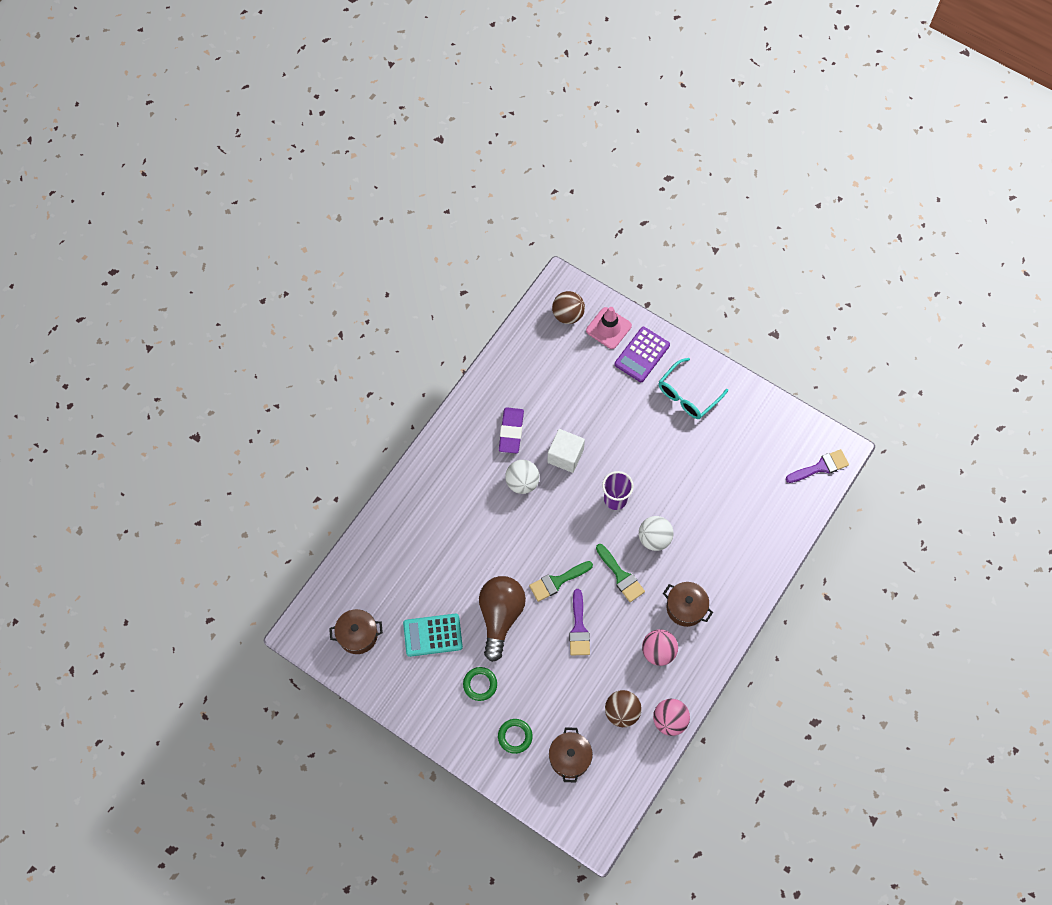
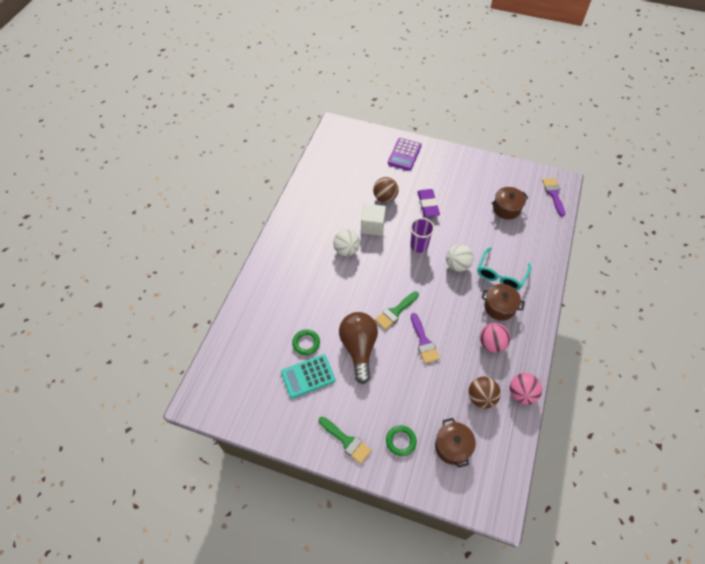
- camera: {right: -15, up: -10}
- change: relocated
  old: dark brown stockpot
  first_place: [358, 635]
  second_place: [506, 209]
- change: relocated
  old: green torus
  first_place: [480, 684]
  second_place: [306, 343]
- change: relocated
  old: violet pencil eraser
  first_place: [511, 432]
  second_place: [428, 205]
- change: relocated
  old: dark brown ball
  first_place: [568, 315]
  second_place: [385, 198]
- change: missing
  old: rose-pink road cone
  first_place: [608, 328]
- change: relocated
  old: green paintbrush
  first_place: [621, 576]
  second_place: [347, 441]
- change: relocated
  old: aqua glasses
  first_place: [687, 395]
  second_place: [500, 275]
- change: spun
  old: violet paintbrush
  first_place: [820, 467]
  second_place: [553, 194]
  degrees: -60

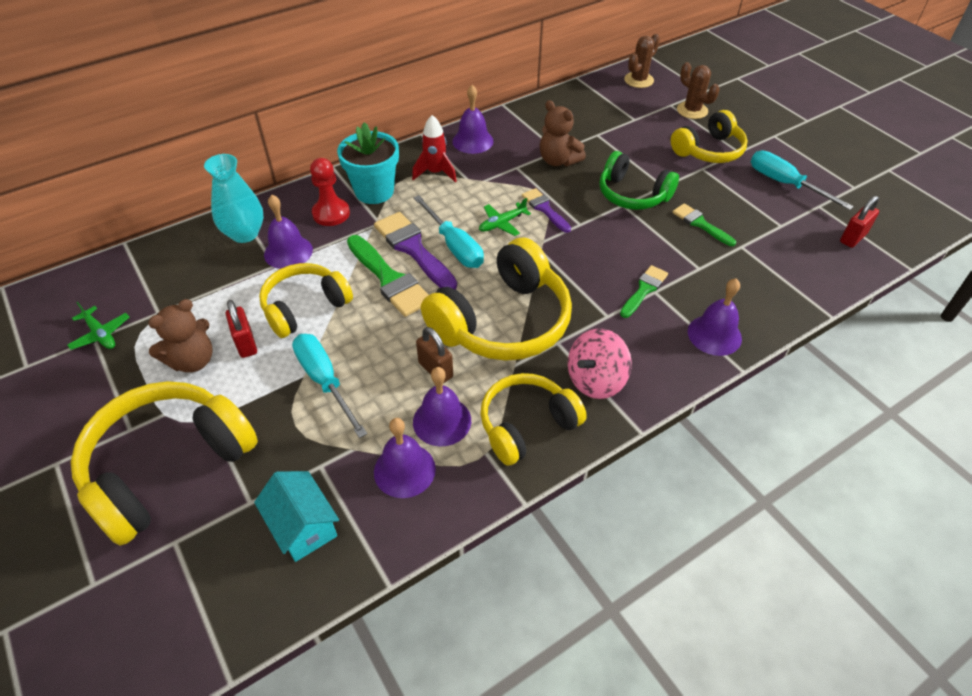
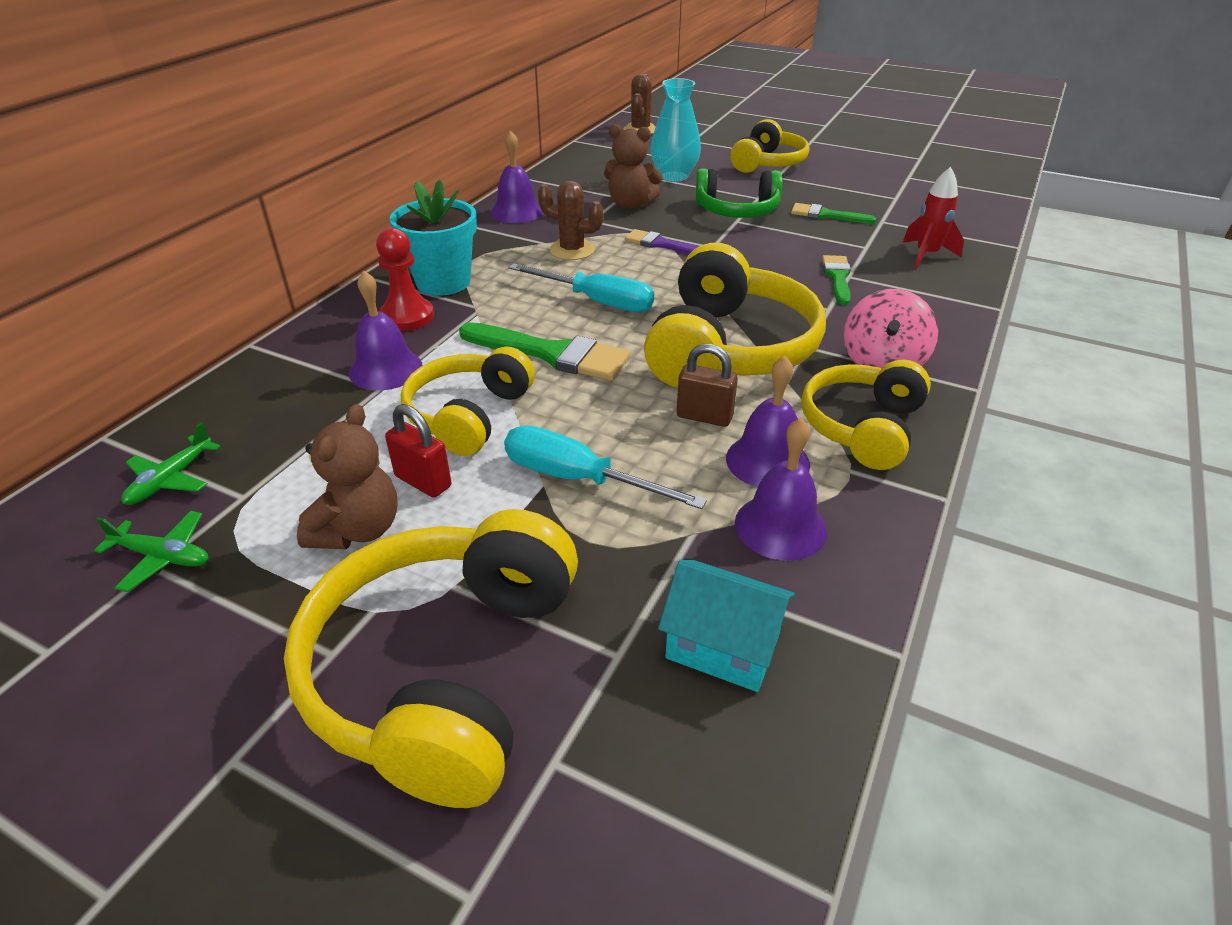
- camera: {right: -30, up: -10}
- change: relocated
  old: aqua flower vase
  first_place: [244, 234]
  second_place: [674, 176]
- change: missing
  old: violet paintbrush
  first_place: [413, 249]
- change: relocated
  old: scarlet spaceship
  first_place: [435, 173]
  second_place: [926, 255]
- change: relocated
  old: green aeroplane
  first_place: [502, 223]
  second_place: [171, 479]
- change: relocated
  old: dark brown saguaro cactus
  first_place: [692, 110]
  second_place: [572, 250]
- change: missing
  old: violet hand bell
  first_place: [714, 335]
- change: missing
  old: aqua hand screwdriver
  first_place: [785, 184]
- change: missing
  old: scarlet lock
  first_place: [853, 238]

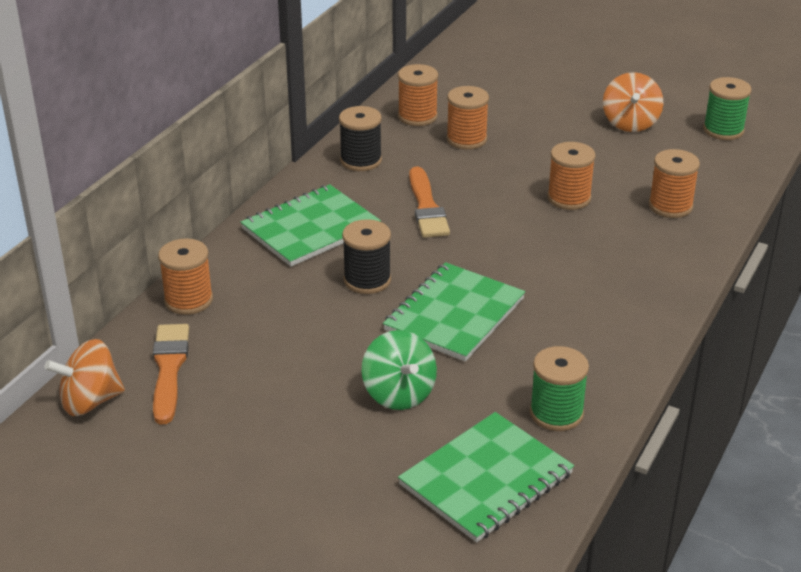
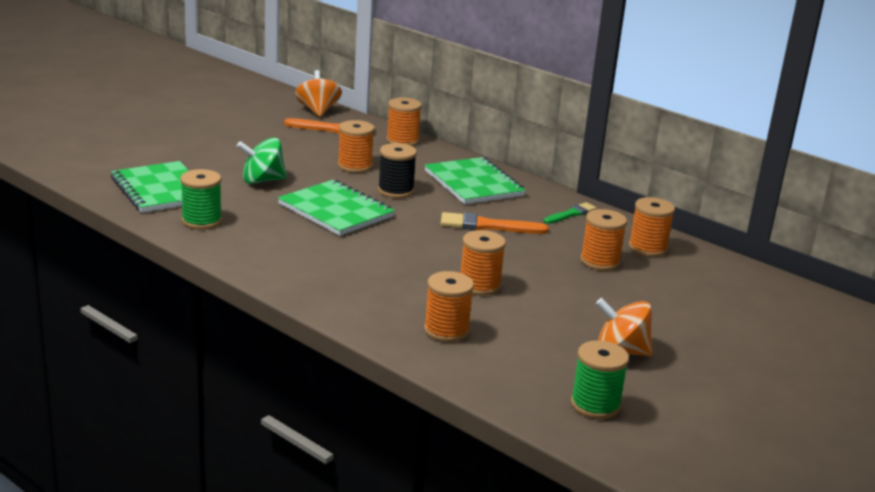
- camera: {right: 100, up: -10}
- change: exchanged
  old: black bobbin
  new: green paintbrush
  first_place: [361, 161]
  second_place: [571, 214]
- change: appeared
  new: bright orange bobbin
  second_place: [355, 166]

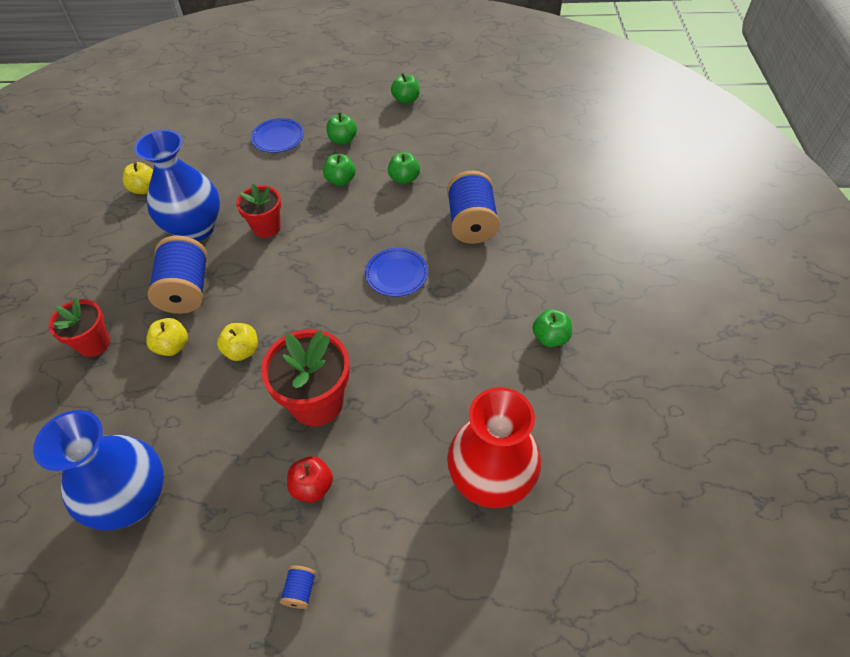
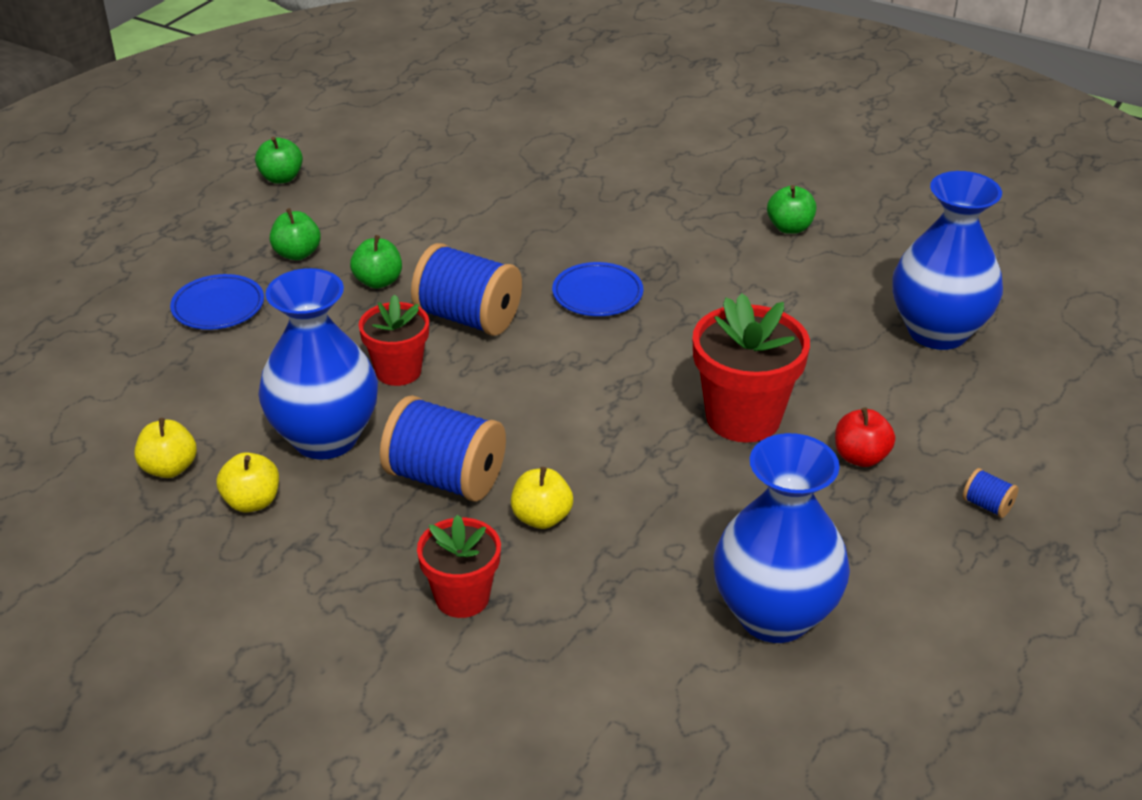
- camera: {right: -60, up: -15}
- change: relocated
  old: yellow apple
  first_place: [242, 351]
  second_place: [252, 502]
- change: missing
  old: green apple
  first_place: [404, 179]
- change: relocated
  old: blue bobbin
  first_place: [471, 224]
  second_place: [468, 318]
- change: colour
  old: scarlet flower vase
  new: blue flower vase
  first_place: [490, 479]
  second_place: [937, 331]

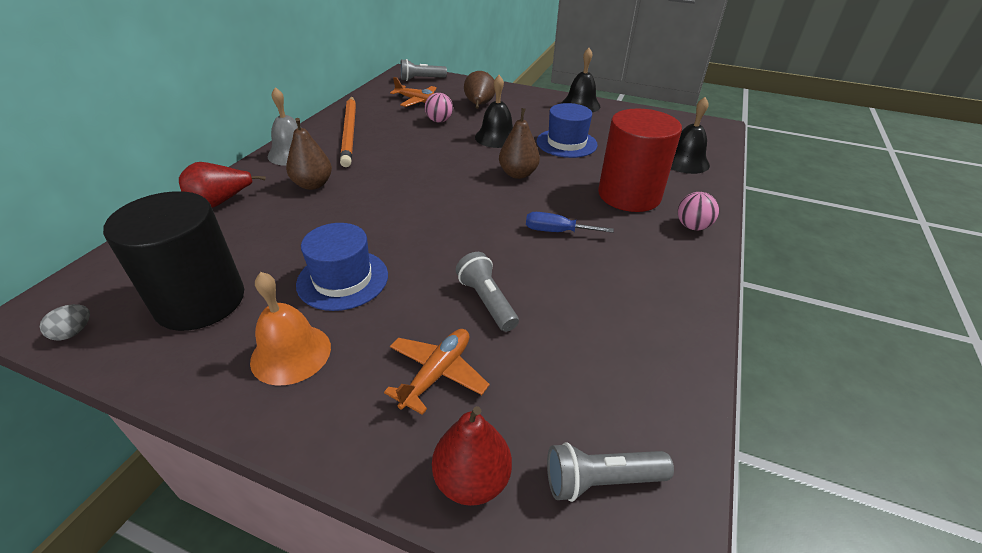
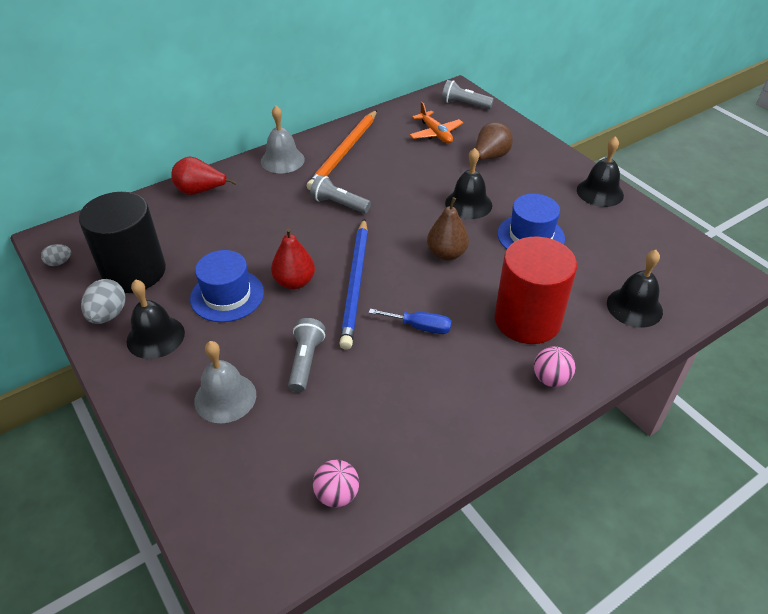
- camera: {right: 35, up: 5}
- change: colour
  old: bright orange hand bell
  new: black hand bell
  first_place: [291, 353]
  second_place: [155, 337]
- change: missing
  old: dark brown pear
  first_place: [313, 184]
- change: exchanged
  old: bright orange aeroplane
  new: ash-grey hand bell
  first_place: [437, 374]
  second_place: [225, 397]
- change: relocated
  old: rose-pink ball
  first_place: [439, 121]
  second_place: [337, 495]
- change: relocated
  old: scarlet pear
  first_place: [472, 480]
  second_place: [294, 282]
- change: spun
  old: blue hand screwdriver
  first_place: [556, 231]
  second_place: [420, 327]
  degrees: 150
- change: relocated
  old: ash-grey torch
  first_place: [601, 480]
  second_place: [339, 204]
- change: appeared
  new: ash-grey toy egg
  second_place: [108, 315]
- change: appeared
  new: blue pencil
  second_place: [356, 283]

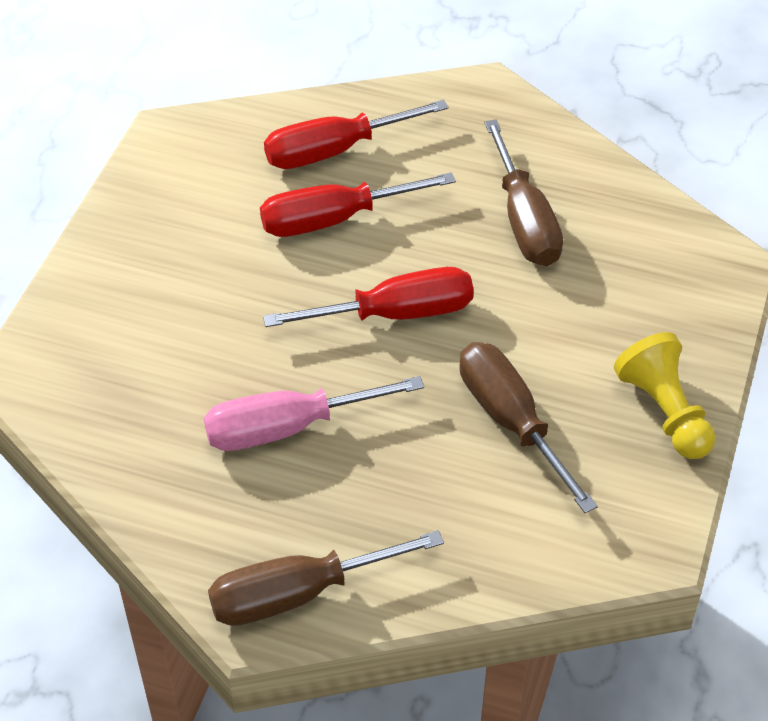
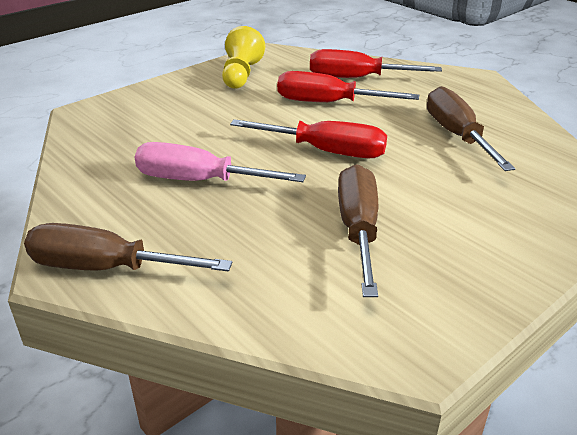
- camera: {right: 30, up: -15}
- change: spun
  old: dark brown hand screwdriver
  first_place: [524, 220]
  second_place: [457, 135]
  degrees: 150
- change: relocated
  old: yellow pawn
  first_place: [664, 411]
  second_place: [241, 75]

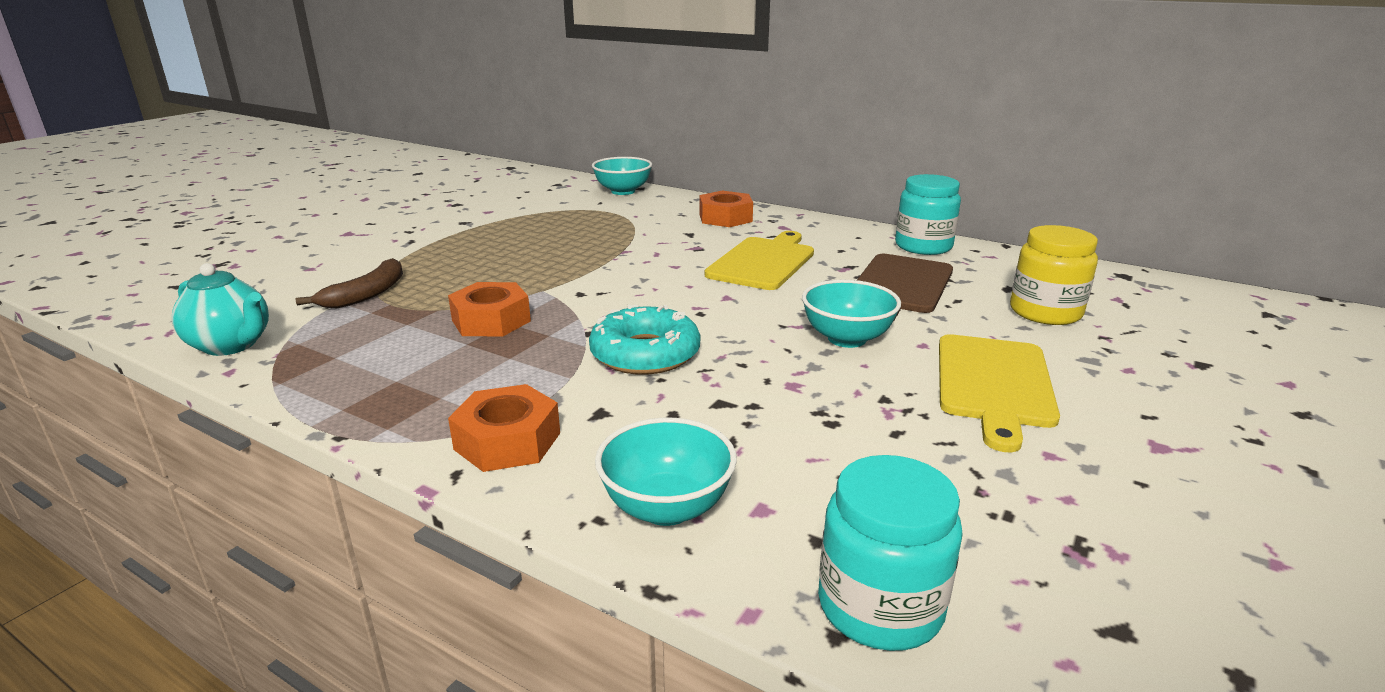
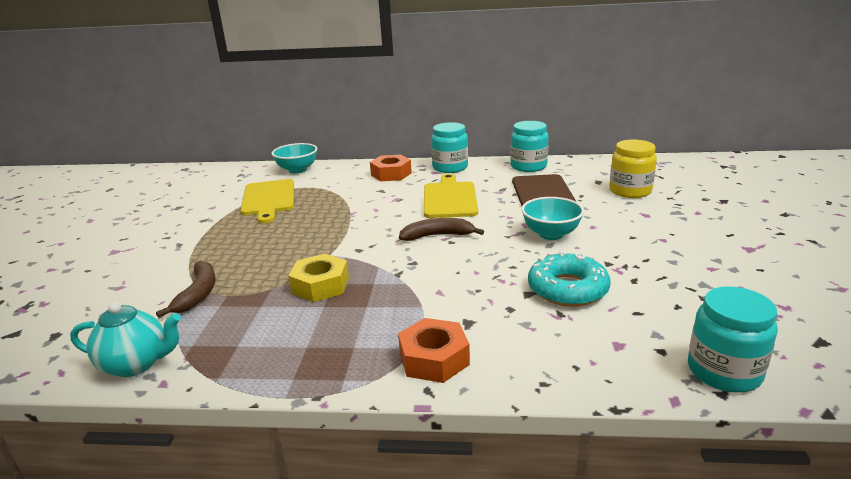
- camera: {right: -25, up: 0}
- change: colour
  old: bright orange hexagon nut
  new: yellow hexagon nut
  first_place: [491, 320]
  second_place: [320, 285]
- change: relocated
  old: aqua glazed donut
  first_place: [645, 354]
  second_place: [567, 289]
- change: missing
  old: aqua bowl
  first_place: [666, 507]
- change: relocated
  old: yellow cutting board
  first_place: [994, 384]
  second_place: [269, 199]
- change: appeared
  new: dark brown toy banana
  second_place: [438, 235]
- change: appeared
  new: aqua preserve jar
  second_place: [450, 167]

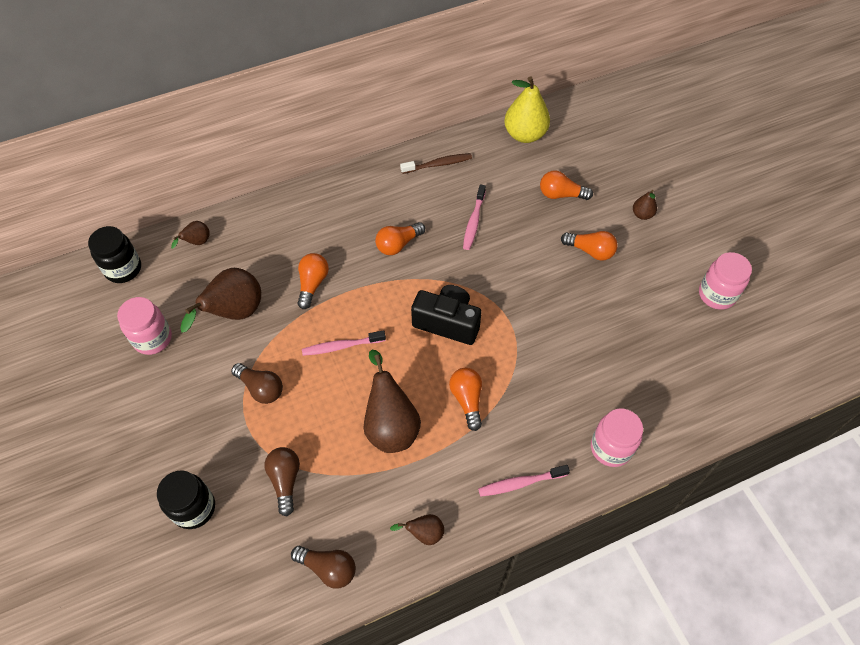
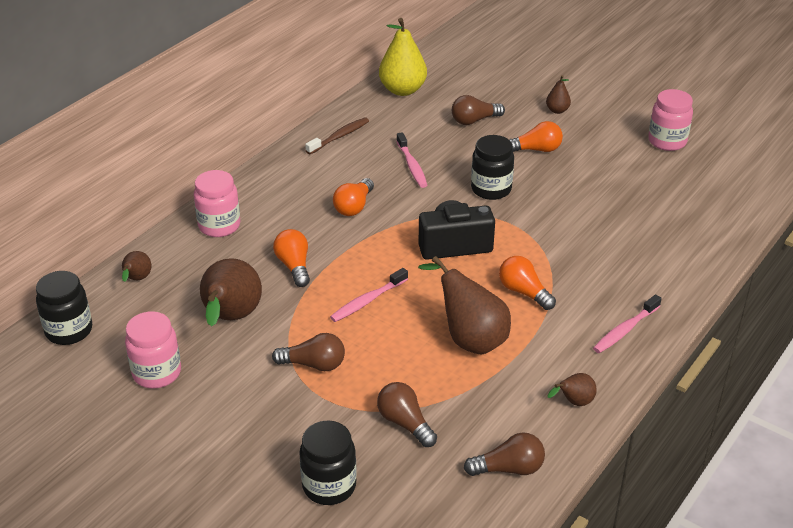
- camera: {right: -30, up: -20}
- change: colour
  old: bright orange lightbulb
  new: dark brown lightbulb
  first_place: [561, 194]
  second_place: [474, 120]
- change: relocated
  old: rose-pink preserve jar
  first_place: [611, 448]
  second_place: [219, 226]
- change: appeared
  new: black preserve jar
  second_place: [491, 189]

